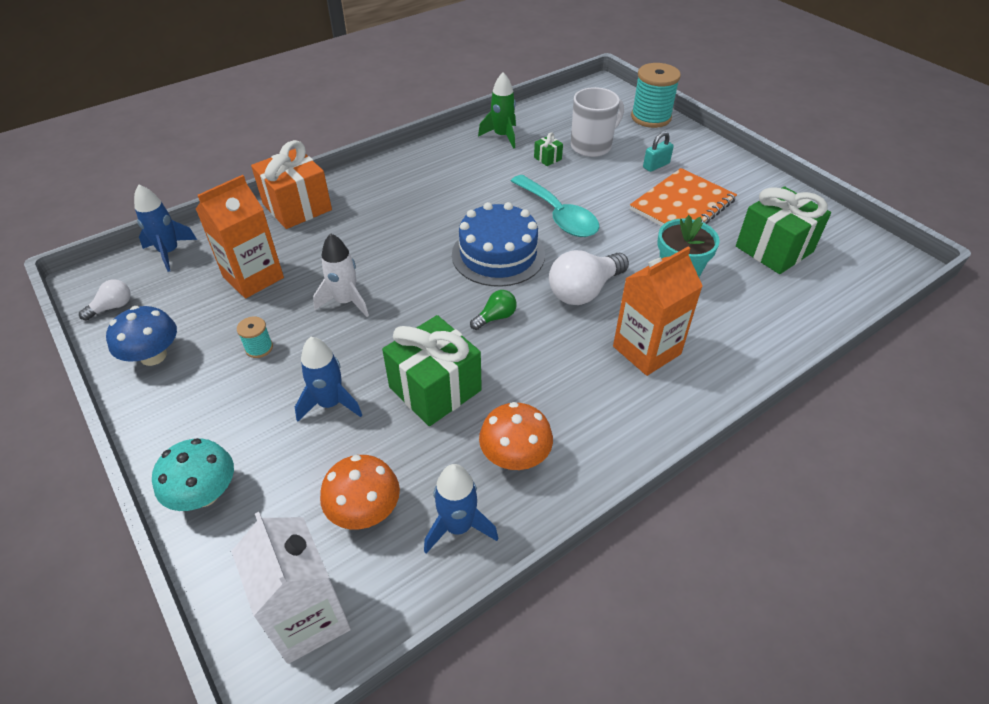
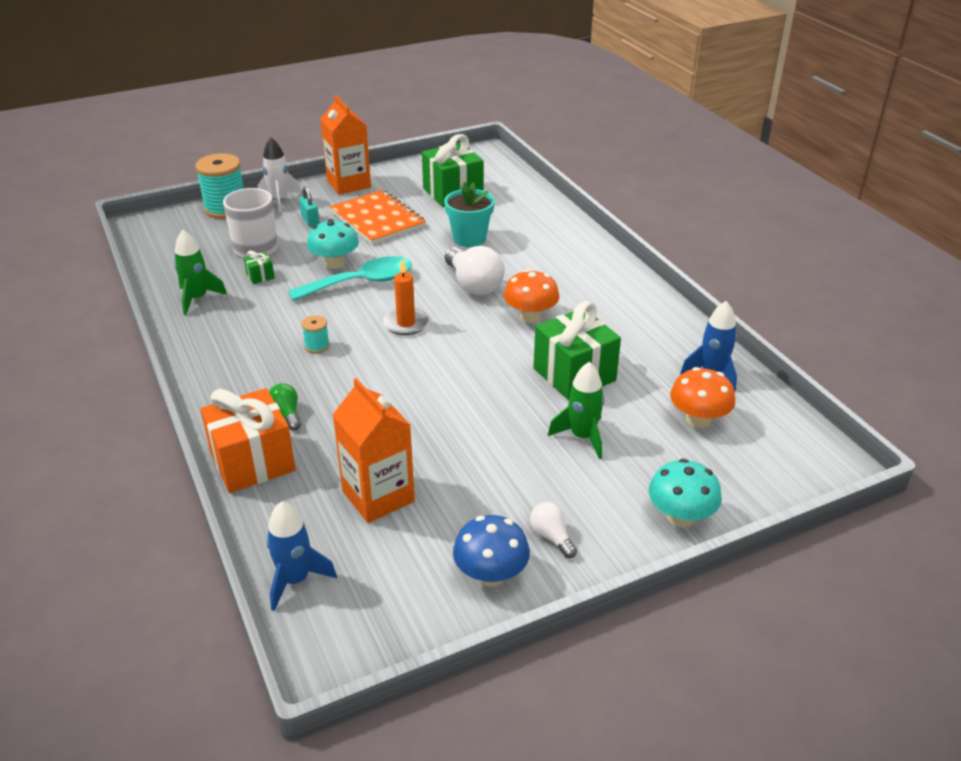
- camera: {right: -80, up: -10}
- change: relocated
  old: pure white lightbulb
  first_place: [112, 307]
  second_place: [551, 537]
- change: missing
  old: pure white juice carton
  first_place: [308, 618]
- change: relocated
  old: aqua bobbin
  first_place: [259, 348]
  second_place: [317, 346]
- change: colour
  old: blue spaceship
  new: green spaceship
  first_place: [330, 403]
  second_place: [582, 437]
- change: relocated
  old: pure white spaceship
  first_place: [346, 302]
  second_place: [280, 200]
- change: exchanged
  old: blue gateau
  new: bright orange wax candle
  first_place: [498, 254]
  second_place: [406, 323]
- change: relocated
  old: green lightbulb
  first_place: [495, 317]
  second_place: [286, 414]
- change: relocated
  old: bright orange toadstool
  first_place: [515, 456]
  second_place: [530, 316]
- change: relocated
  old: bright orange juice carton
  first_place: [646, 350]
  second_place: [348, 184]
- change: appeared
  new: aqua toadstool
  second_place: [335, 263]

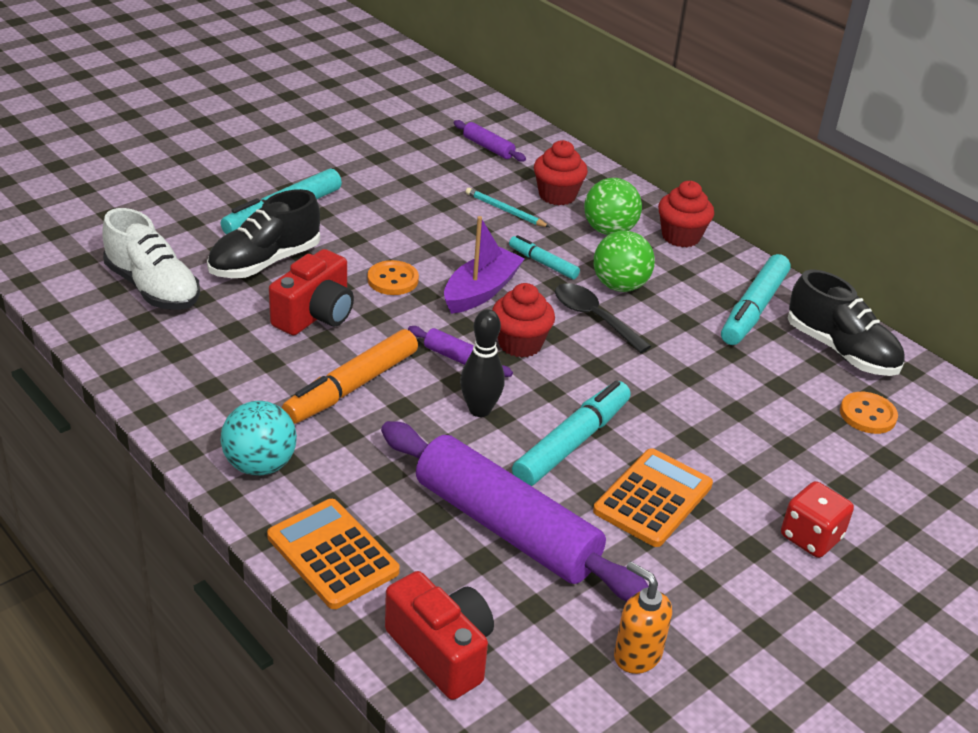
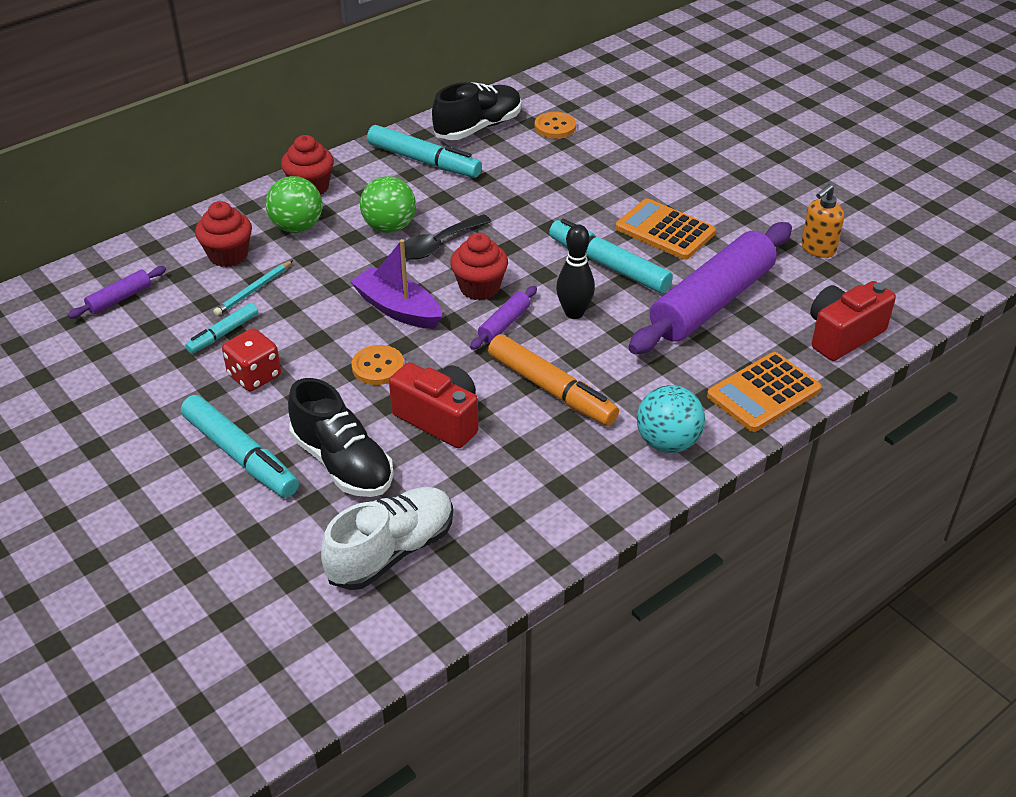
- camera: {right: -85, up: 5}
- change: relocated
  old: aqua marker
  first_place: [543, 263]
  second_place: [223, 333]
- change: relocated
  old: scarlet game die
  first_place: [811, 537]
  second_place: [254, 376]

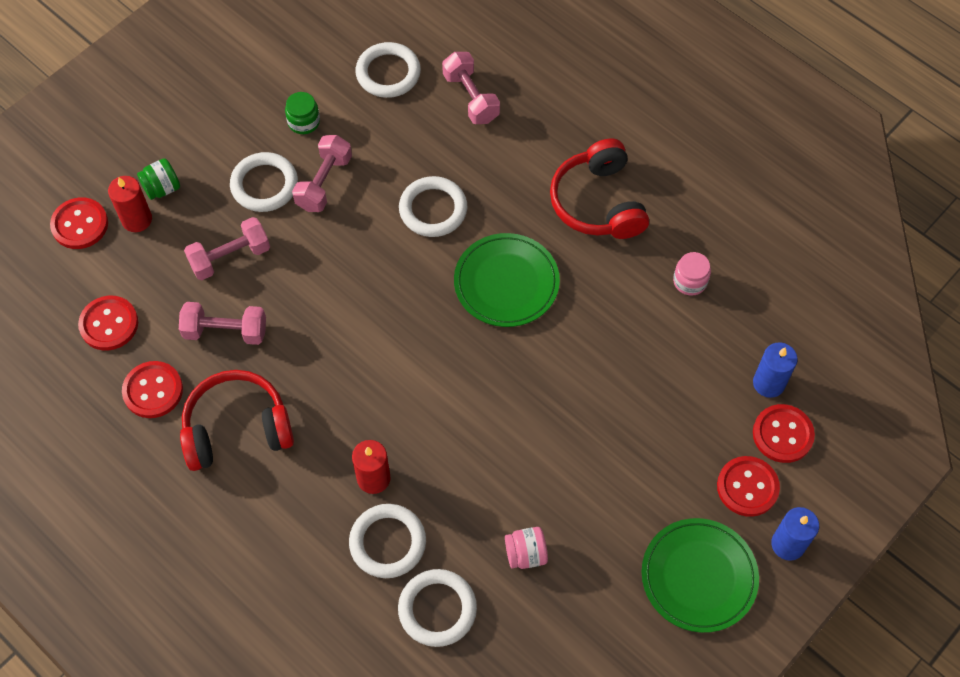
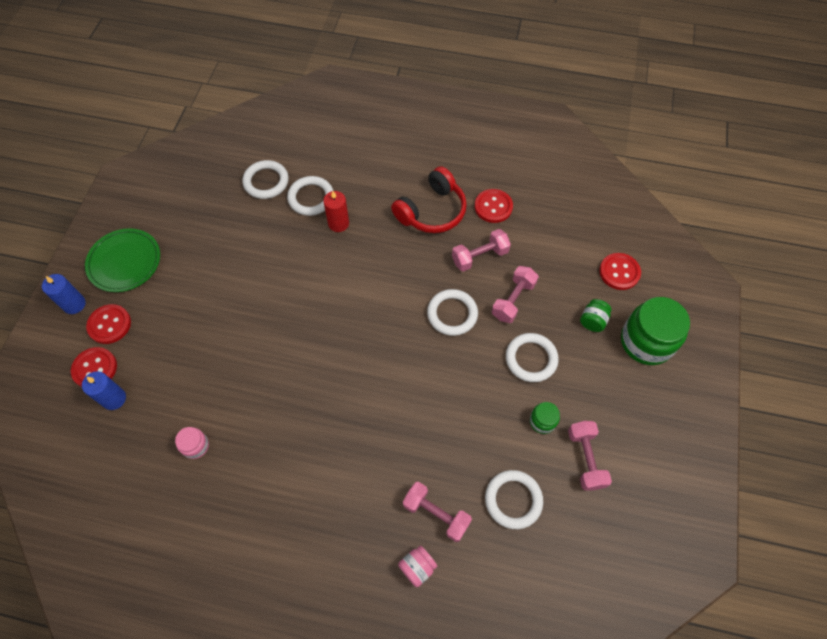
- camera: {right: 150, up: 0}
- change: missing
  old: scarlet button
  first_place: [109, 324]
- change: missing
  old: scarlet wax candle
  first_place: [137, 219]
- change: relocated
  old: rose-pink hand weight
  first_place: [324, 183]
  second_place: [585, 459]
- change: relocated
  old: pure white torus
  first_place: [433, 209]
  second_place: [452, 314]
- change: missing
  old: green plate
  first_place: [506, 283]
- change: relocated
  old: rose-pink preserve jar
  first_place: [525, 554]
  second_place: [417, 567]
- change: missing
  old: scarlet headset
  first_place: [598, 202]
- change: appeared
  new: green preserve jar
  second_place: [646, 341]

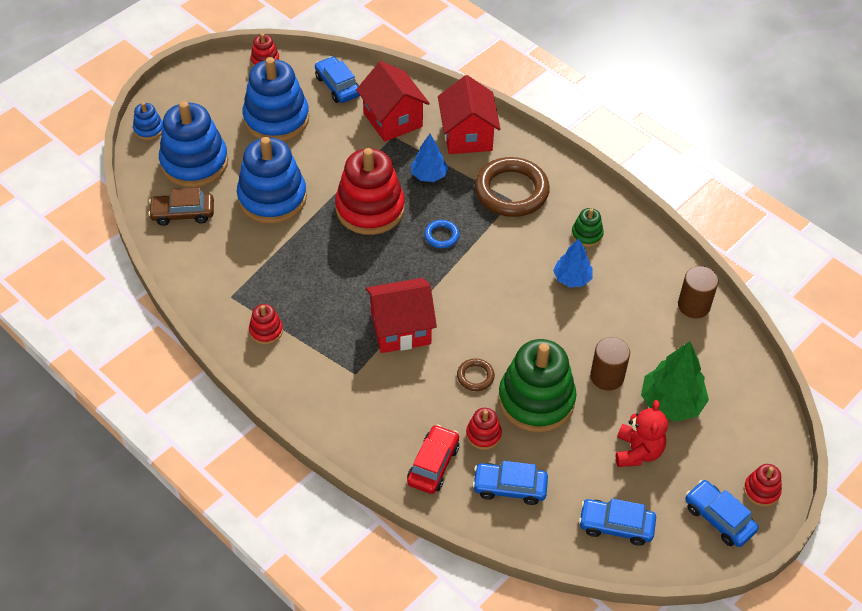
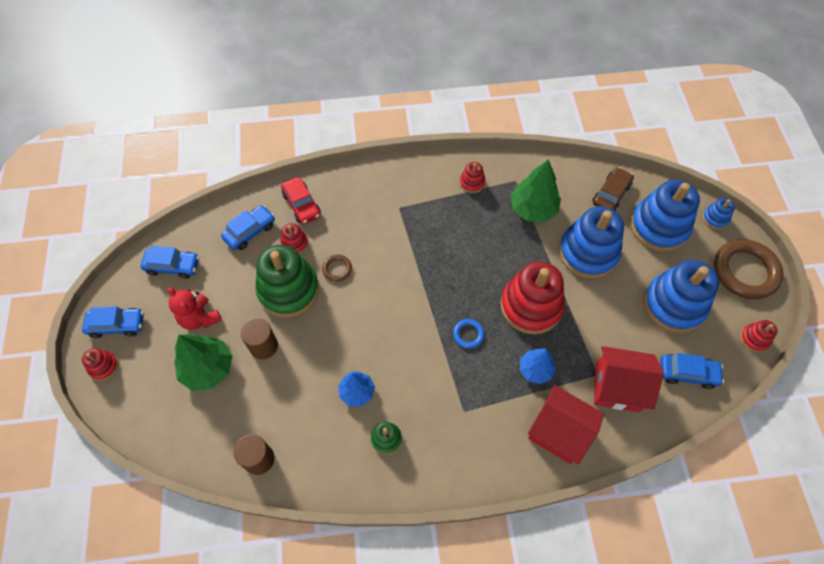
- camera: {right: 130, up: 10}
- change: missing
  old: scarlet toy house
  first_place: [400, 329]
- change: relocated
  old: dark brown torus
  first_place: [511, 191]
  second_place: [745, 271]
- change: spun
  old: blue car
  first_place: [616, 526]
  second_place: [173, 266]
  degrees: 45
- change: appeared
  new: green tree
  second_place: [533, 209]

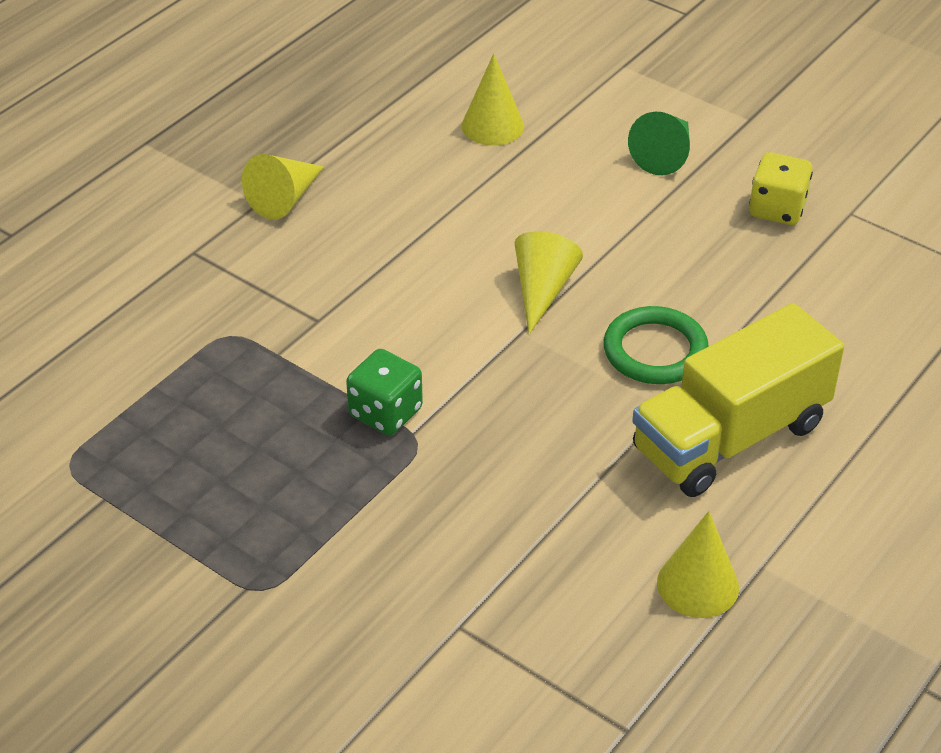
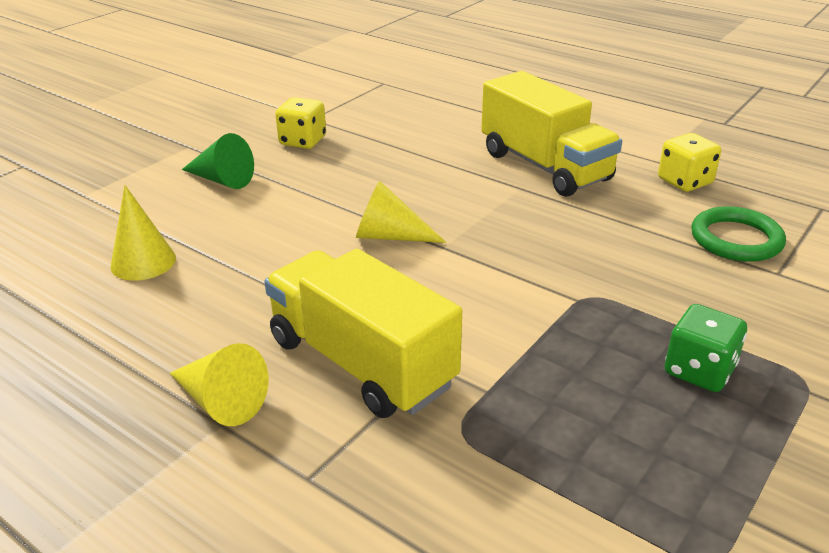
- camera: {right: -90, up: -10}
- change: relocated
  old: green game die
  first_place: [385, 412]
  second_place: [699, 371]
- change: relocated
  old: green torus
  first_place: [655, 351]
  second_place: [736, 239]
- change: exchanged
  old: yellow cone shape
  new: yellow game die
  first_place: [697, 584]
  second_place: [685, 181]
- change: appeared
  new: yellow lorry
  second_place: [361, 363]

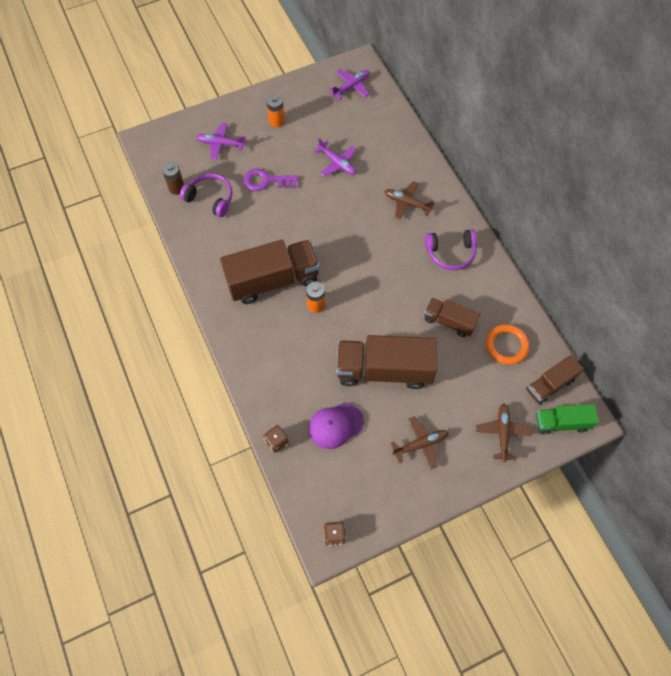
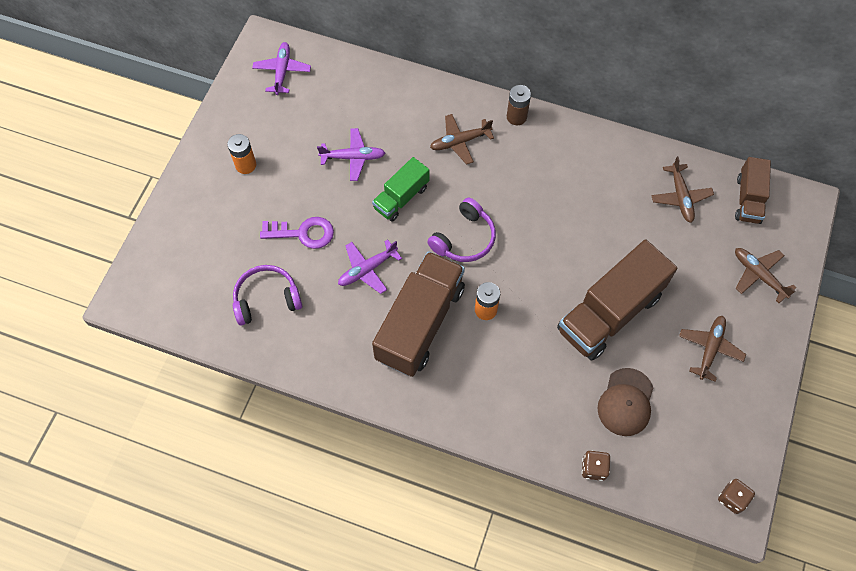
- camera: {right: -45, up: 0}
- change: relocated
  old: dark brown power cell
  first_place: [176, 188]
  second_place: [516, 117]
- change: relocated
  old: violet aeroplane
  first_place: [220, 144]
  second_place: [367, 269]
- change: spun
  old: violet key
  first_place: [266, 181]
  second_place: [303, 233]
  degrees: -135
- change: colour
  old: violet cap
  new: dark brown cap
  first_place: [336, 425]
  second_place: [626, 402]
- change: missing
  old: dark brown lorry
  first_place: [449, 321]
- change: relocated
  old: violet headset
  first_place: [450, 253]
  second_place: [464, 238]
- change: exchanged
  old: bright orange torus
  new: dark brown aeroplane
  first_place: [506, 345]
  second_place: [680, 197]
- change: relocated
  old: green lorry
  first_place: [561, 423]
  second_place: [401, 198]

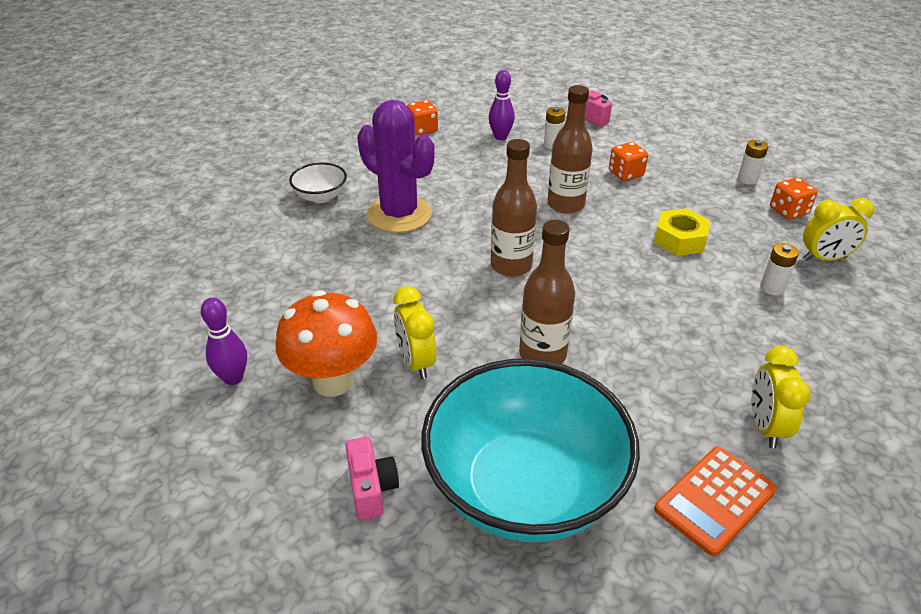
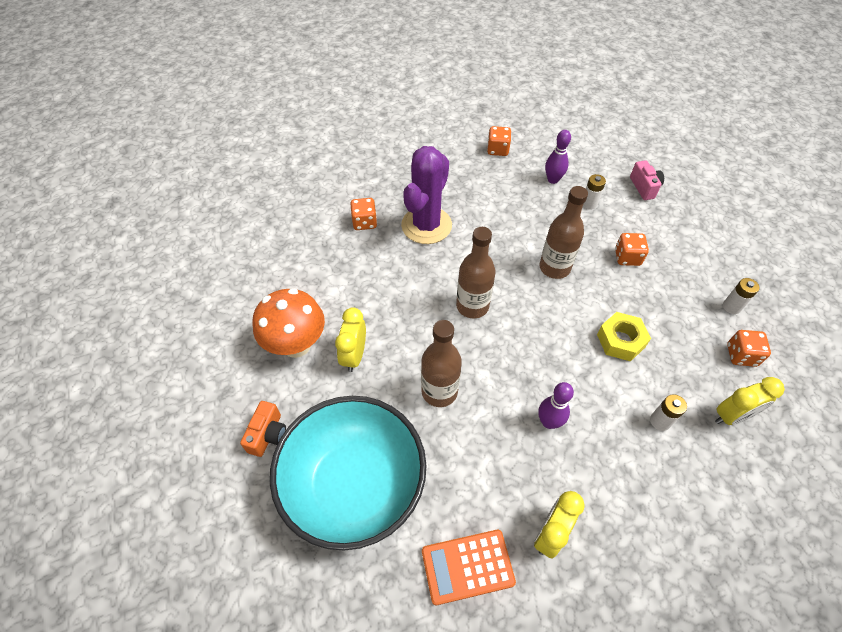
- camera: {right: 30, up: 15}
- change: relocated
  old: violet tenpin
  first_place: [233, 378]
  second_place: [549, 422]
- change: missing
  old: pure white bowl
  first_place: [321, 197]
- change: colour
  old: rose-pink compact camera
  new: bright orange compact camera
  first_place: [371, 488]
  second_place: [268, 435]
- change: spun
  old: violet saguaro cactus
  first_place: [399, 214]
  second_place: [426, 225]
  degrees: 45
- change: spun
  old: yellow alarm clock
  first_place: [824, 258]
  second_place: [732, 416]
  degrees: -45
- change: appeared
  new: bright orange game die
  second_place: [364, 222]

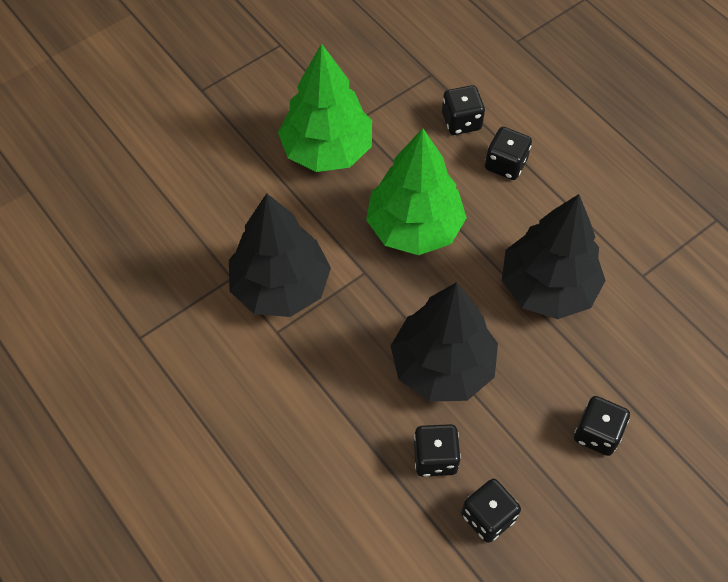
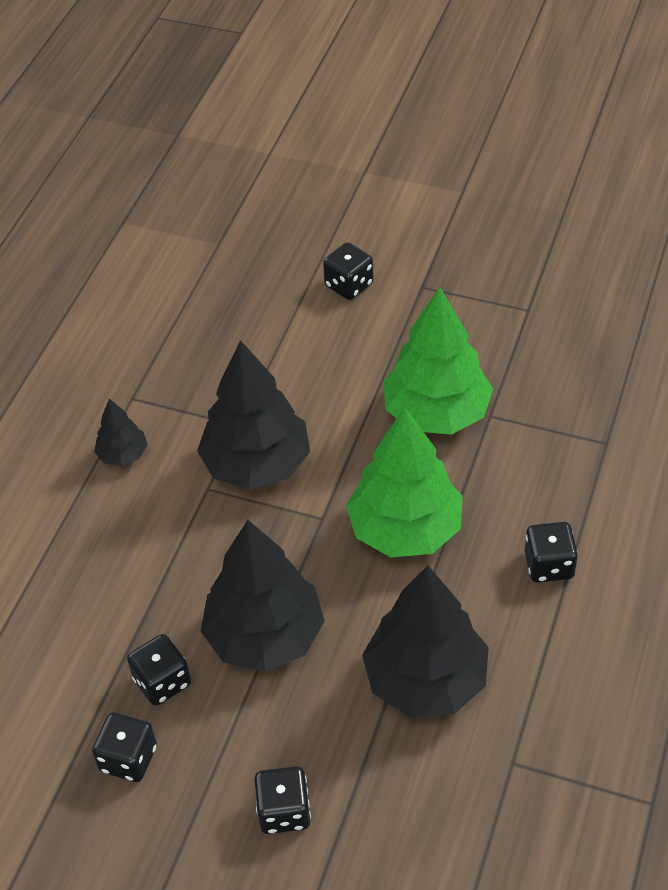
- camera: {right: 60, up: -10}
- change: relocated
  old: black game die
  first_place: [461, 121]
  second_place: [349, 285]
- change: appeared
  new: black tree
  second_place: [123, 454]

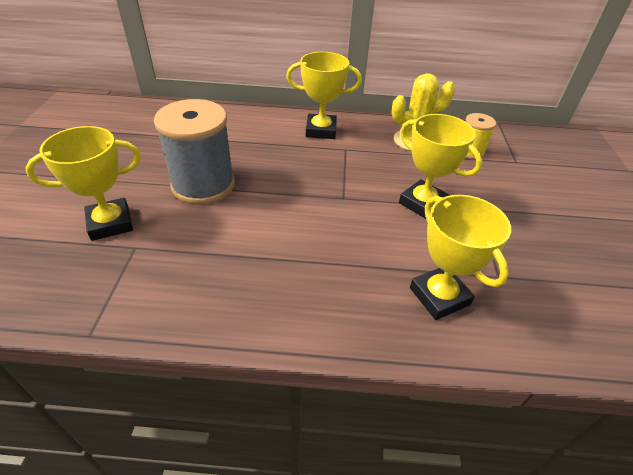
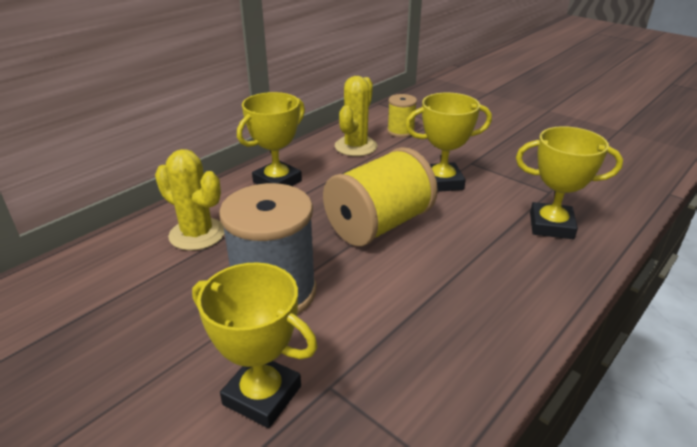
- camera: {right: -50, up: -10}
- change: spun
  old: yellow award cup
  first_place: [110, 223]
  second_place: [262, 395]
  degrees: -75
- change: appeared
  new: yellow saguaro cactus
  second_place: [197, 234]
- change: appeared
  new: yellow bobbin
  second_place: [379, 225]

